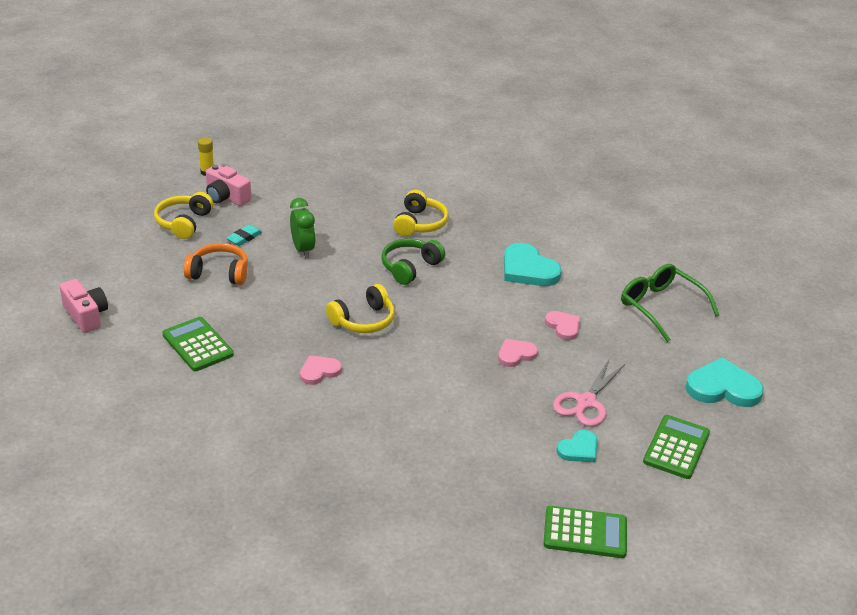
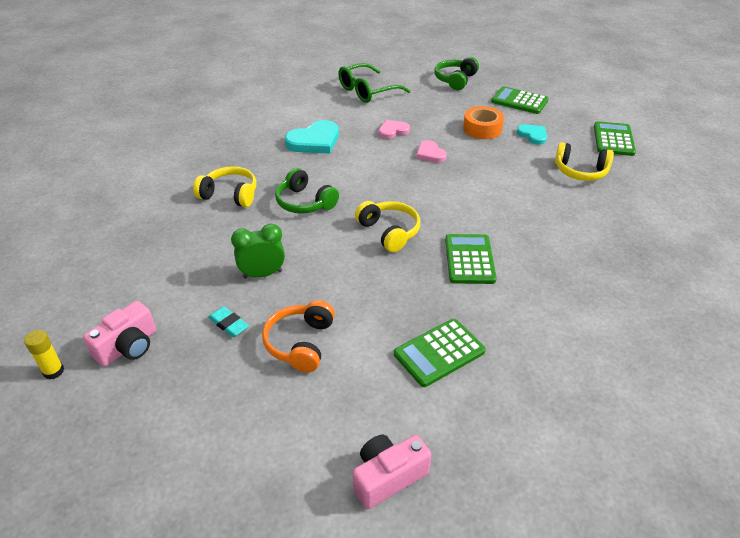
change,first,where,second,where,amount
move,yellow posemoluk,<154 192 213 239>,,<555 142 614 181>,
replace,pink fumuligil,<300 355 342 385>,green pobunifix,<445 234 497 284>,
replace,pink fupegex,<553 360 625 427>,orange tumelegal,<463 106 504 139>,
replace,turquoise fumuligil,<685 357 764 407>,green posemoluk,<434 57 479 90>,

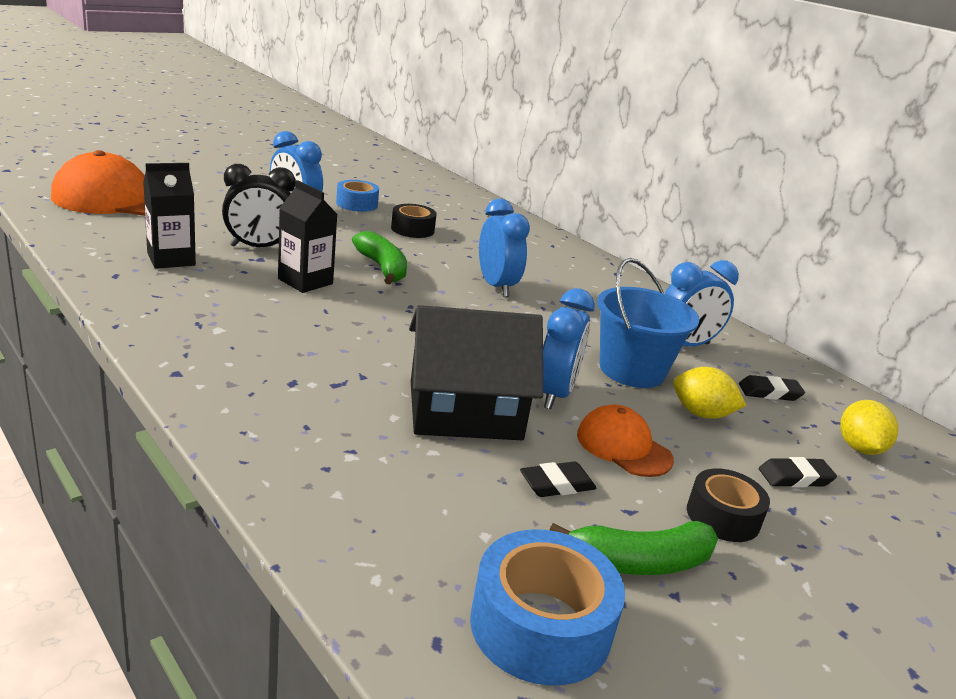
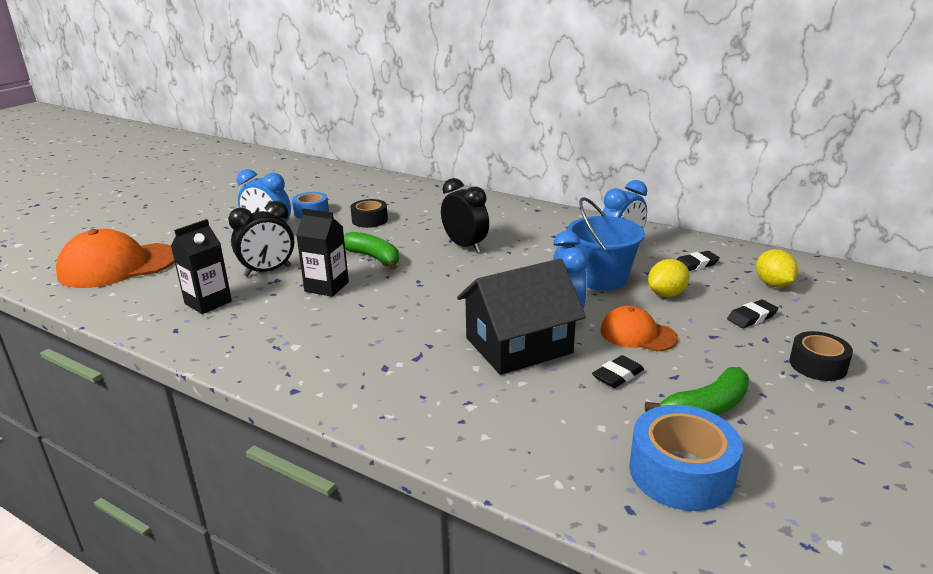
change,first,where,second,where,amount
recolor,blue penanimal,<479 199 530 297>,black penanimal,<441 178 489 253>,
rotate,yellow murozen,<673 367 747 419>,,<648 259 690 297>,45 degrees counterclockwise
move,black tumelegal,<687 468 770 542>,,<789 331 853 381>,

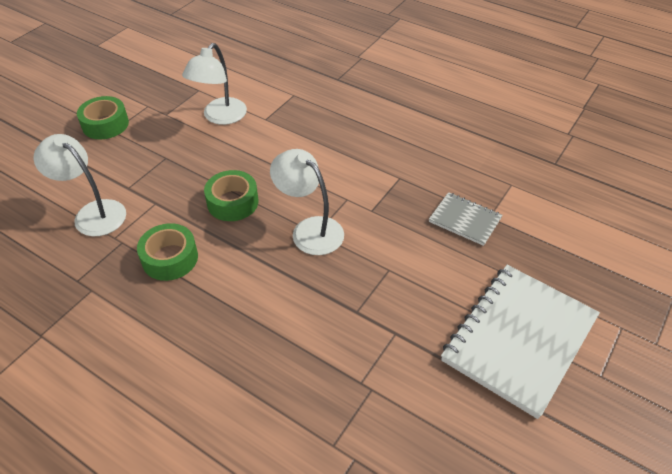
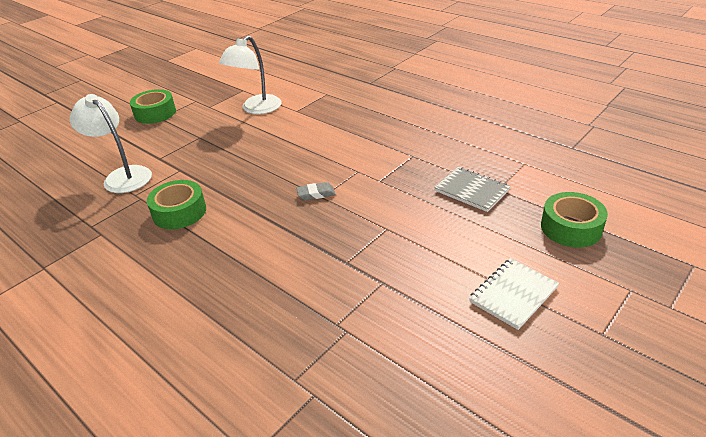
change,first,where,second,where,amount
move,green tumelegal,<204 170 259 221>,,<541 192 608 247>,
replace,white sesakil,<270 149 344 255>,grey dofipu,<296 182 336 200>,
resize,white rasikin,<441 265 600 419>,,<469 258 559 330>,x0.50

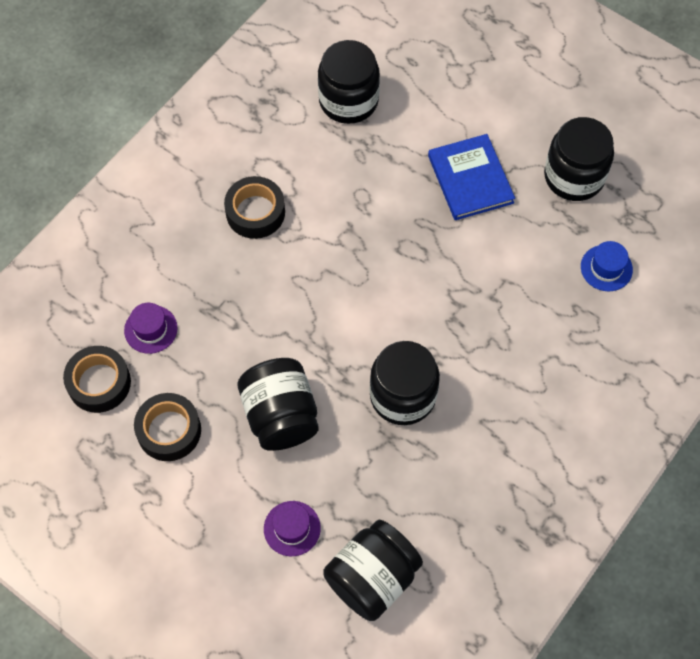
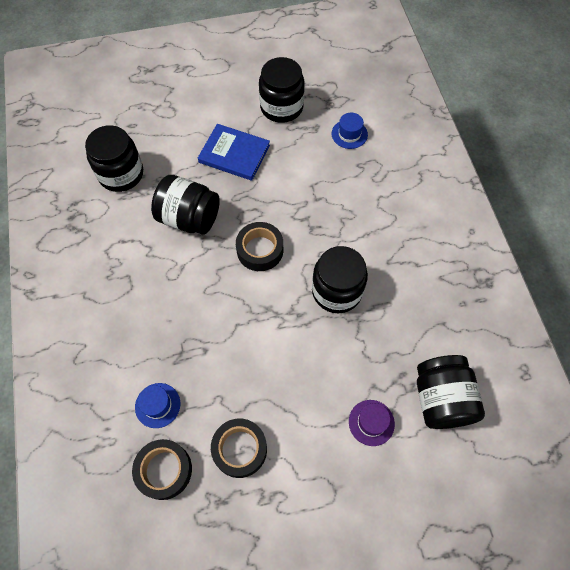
change,first,where,second,where,amount
recolor,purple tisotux,<124 303 178 354>,blue tisotux,<135 383 180 428>,
move,black tumelegal,<224 176 285 239>,,<236 222 283 271>,
move,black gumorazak,<238 358 319 451>,,<151 175 220 235>,

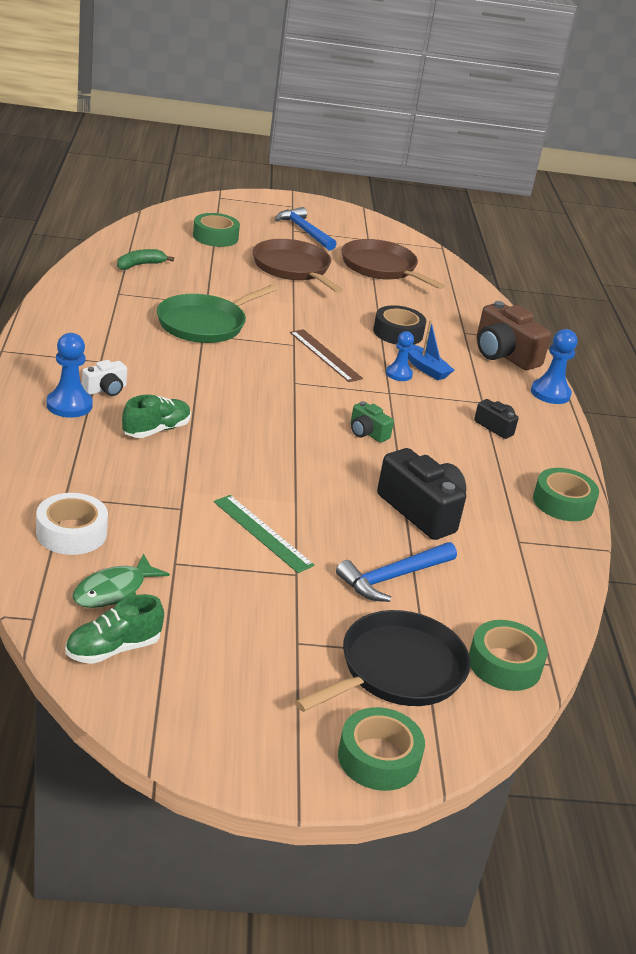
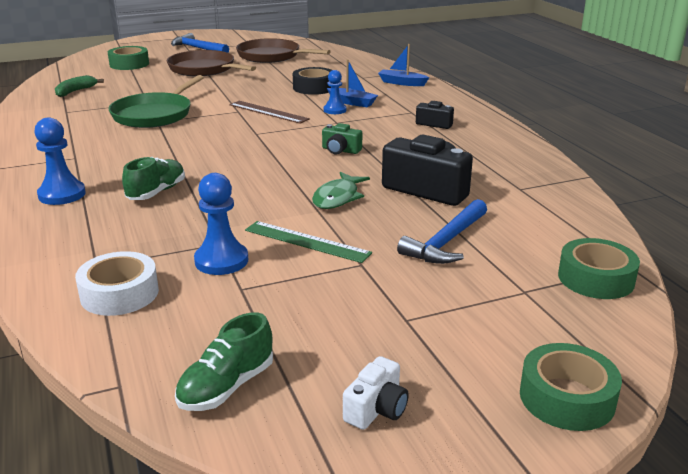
change,first,where,second,where,amount
move,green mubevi,<73 554 170 608>,,<312 172 370 209>,
move,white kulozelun,<82 360 127 396>,,<343 356 409 430>,
delete,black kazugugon,<295 610 470 712>,,,
replace,brown kulozelun,<476 301 551 370>,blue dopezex,<378 44 429 86>,
move,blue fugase,<531 329 578 404>,,<194 173 248 275>,
delete,green tumelegal,<533 468 599 521>,,,

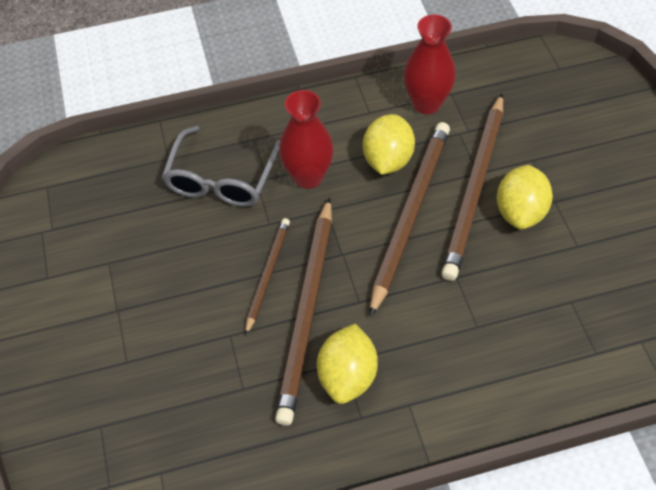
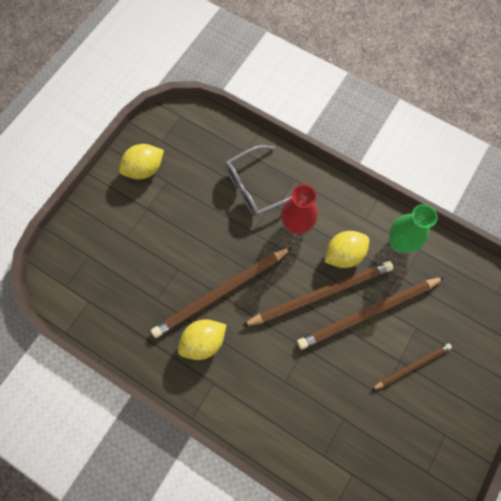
change,first,where,second,where,amount
move,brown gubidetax,<245 218 290 336>,,<372 343 452 390>,
recolor,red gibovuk,<404 15 456 114>,green gibovuk,<389 204 438 253>,
move,yellow murozen,<497 165 553 229>,,<119 144 164 179>,

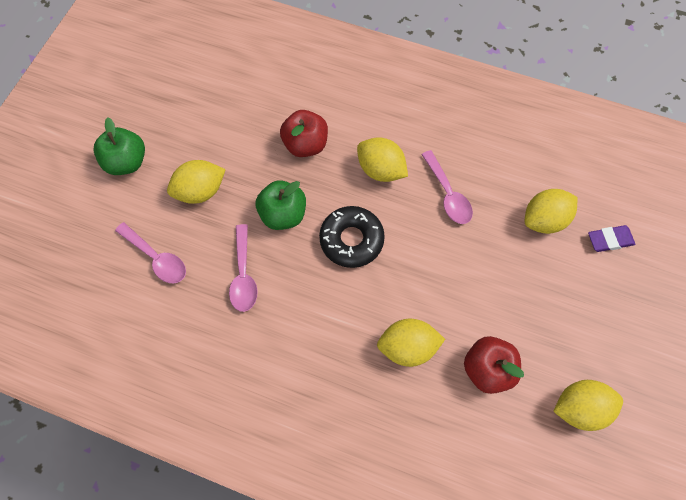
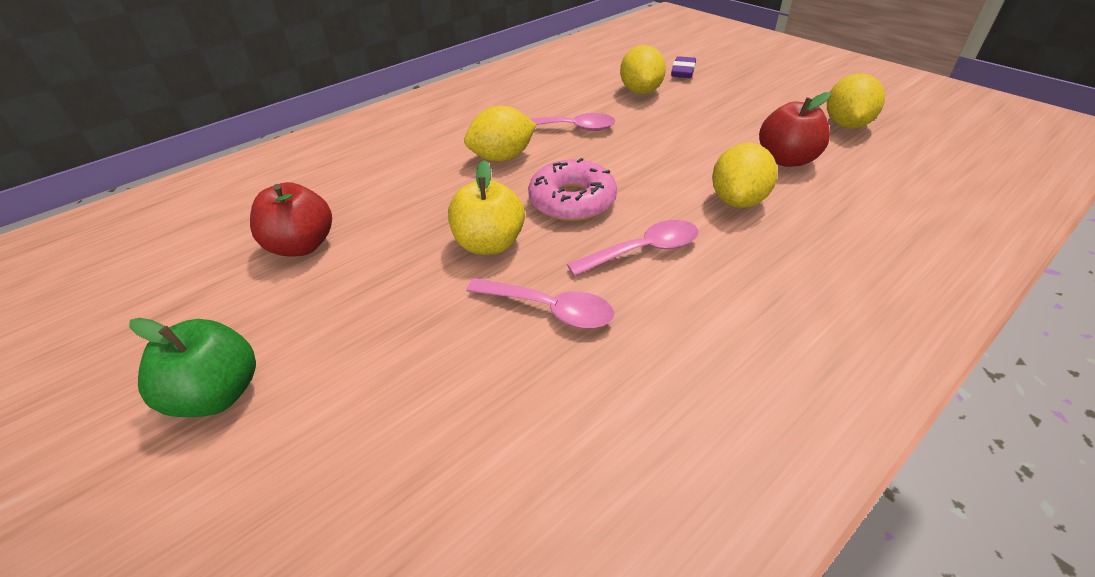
change,first,where,second,where,amount
move,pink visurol,<115 222 186 283>,,<567 220 698 276>,
delete,yellow murozen,<167 160 226 204>,,,
recolor,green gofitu,<256 180 306 230>,yellow gofitu,<448 160 525 255>,
move,red gofitu,<280 110 328 157>,,<250 182 332 257>,
recolor,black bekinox,<319 206 385 268>,pink bekinox,<528 158 617 221>,

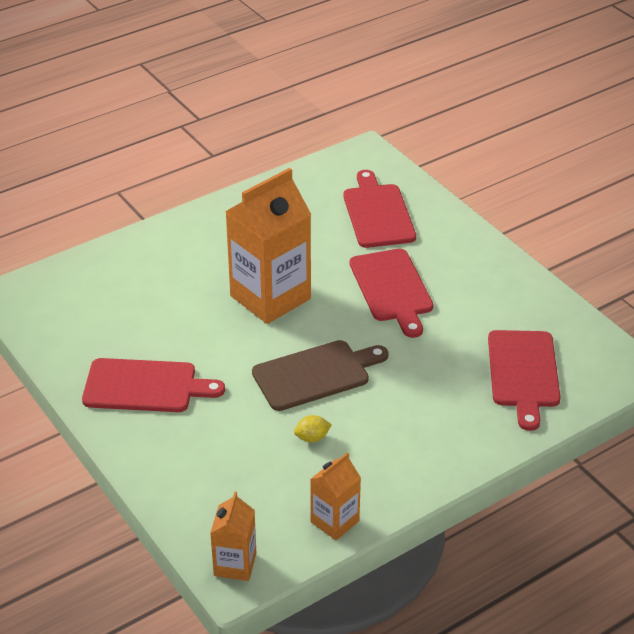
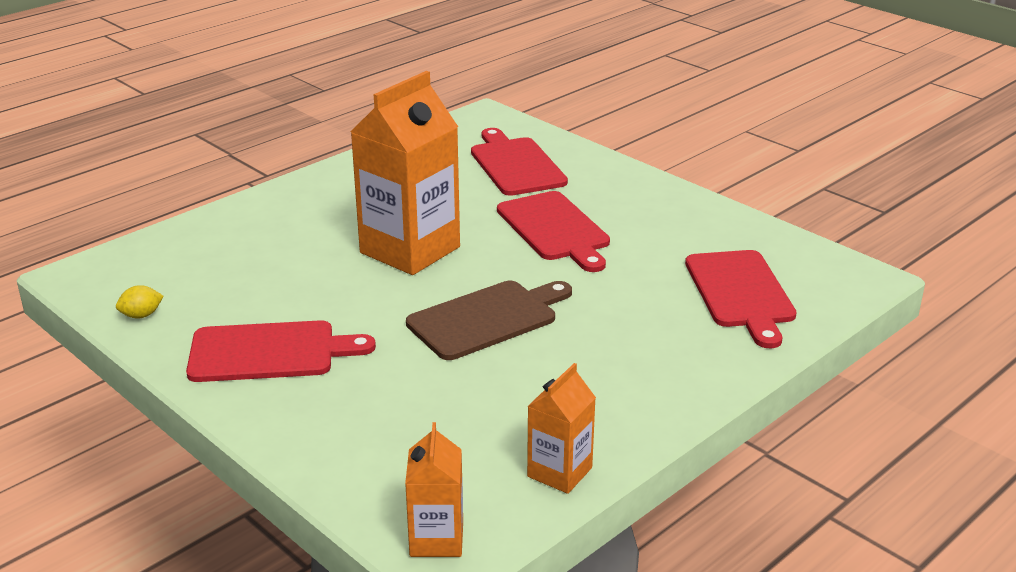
change,first,where,second,where,amount
move,yellow murozen,<294 415 332 442>,,<116 285 164 318>,

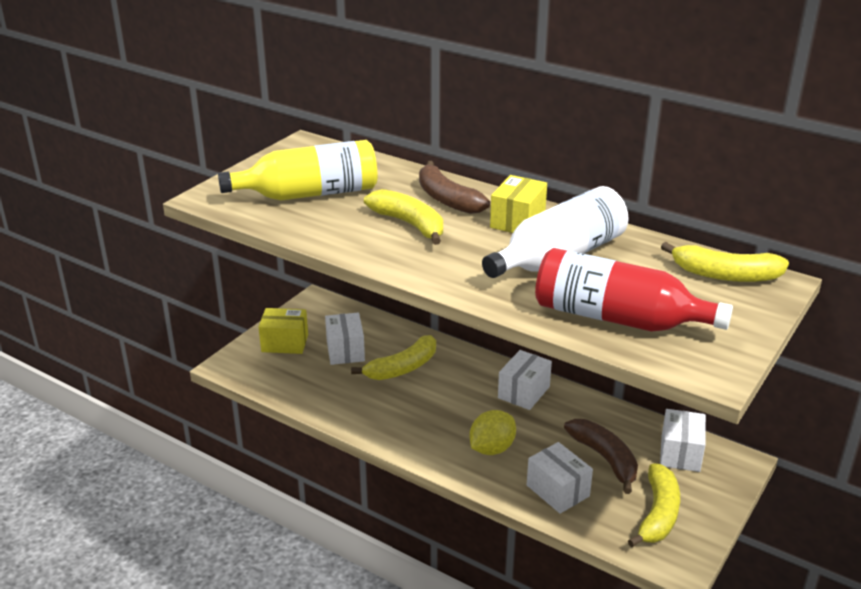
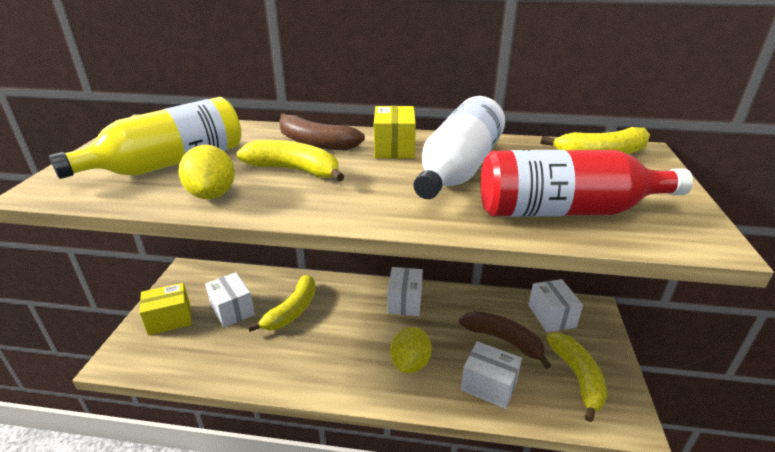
change,first,where,second,where,amount
insert,,,yellow murozen,<178 145 235 199>,

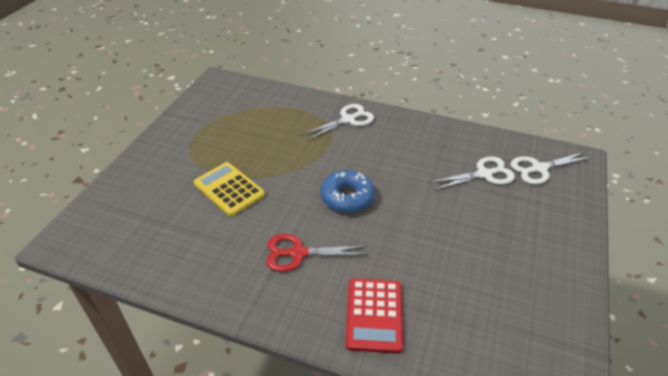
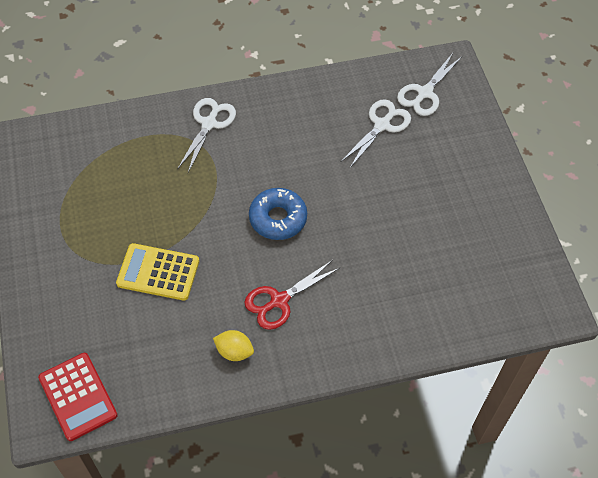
change,first,where,second,where,amount
move,red pobunifix,<346 278 403 354>,,<38 353 118 441>,
insert,,,yellow murozen,<213 330 254 361>,

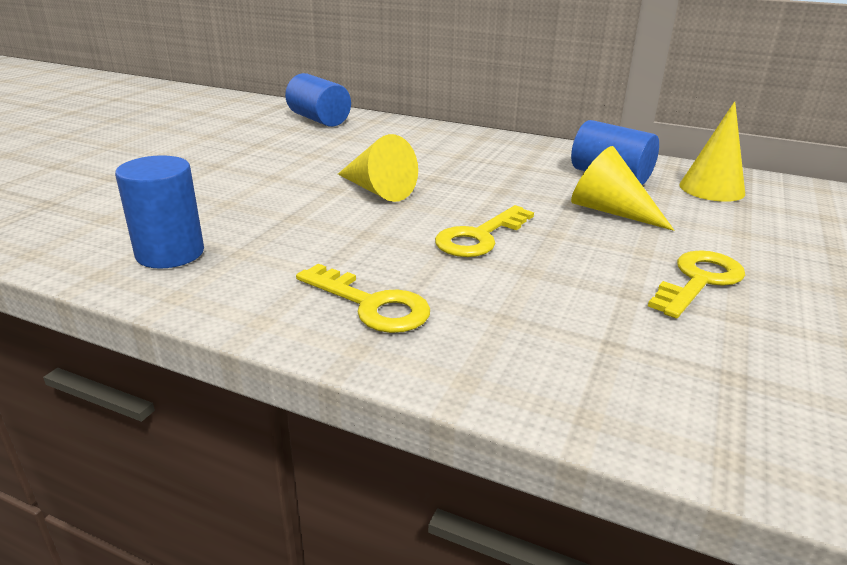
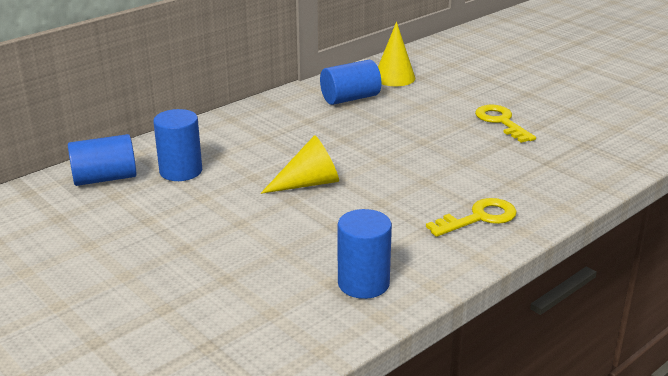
change,first,where,second,where,amount
delete,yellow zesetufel,<435 205 534 257>,,,
delete,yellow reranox,<571 146 674 231>,,,
insert,,,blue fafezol,<153 109 202 181>,

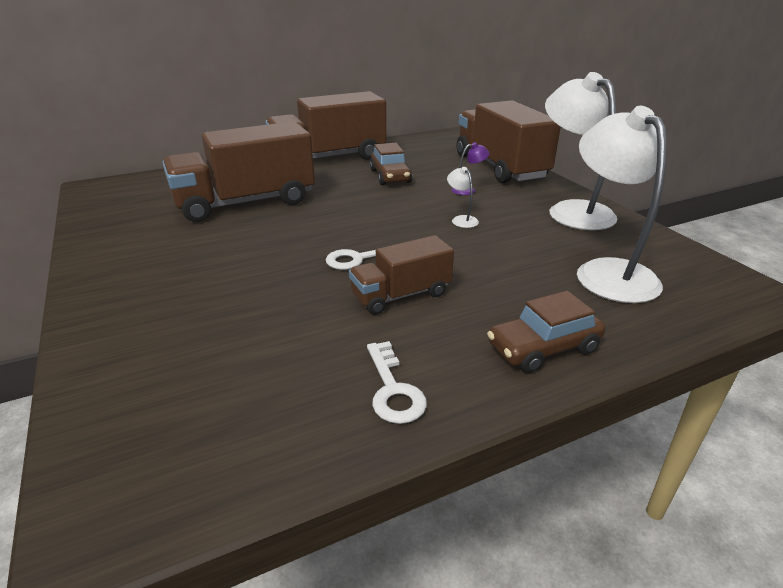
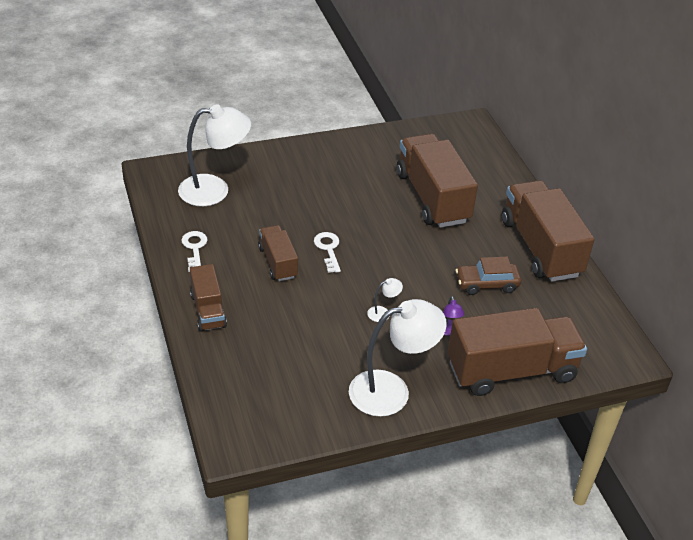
change,first,where,second,where,amount
rotate,white zesetufel,<367 341 427 424>,,<181 231 208 272>,90 degrees clockwise
replace,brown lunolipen,<487 291 605 373>,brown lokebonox,<190 264 227 332>,
move,white sesakil,<577 106 667 303>,,<178 104 251 206>,

